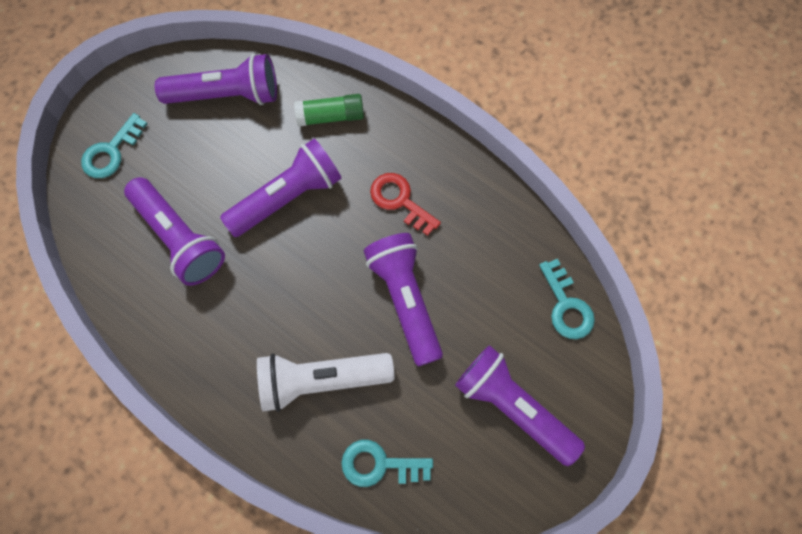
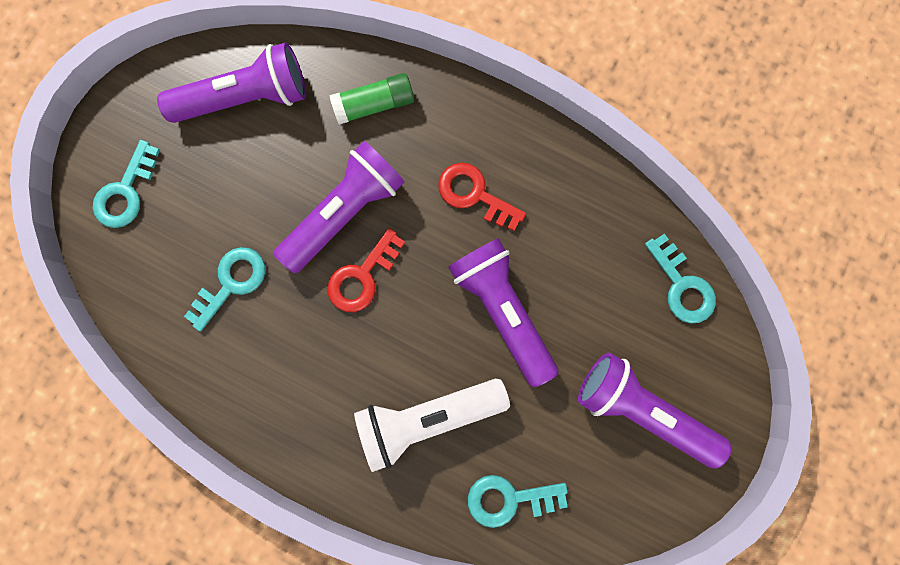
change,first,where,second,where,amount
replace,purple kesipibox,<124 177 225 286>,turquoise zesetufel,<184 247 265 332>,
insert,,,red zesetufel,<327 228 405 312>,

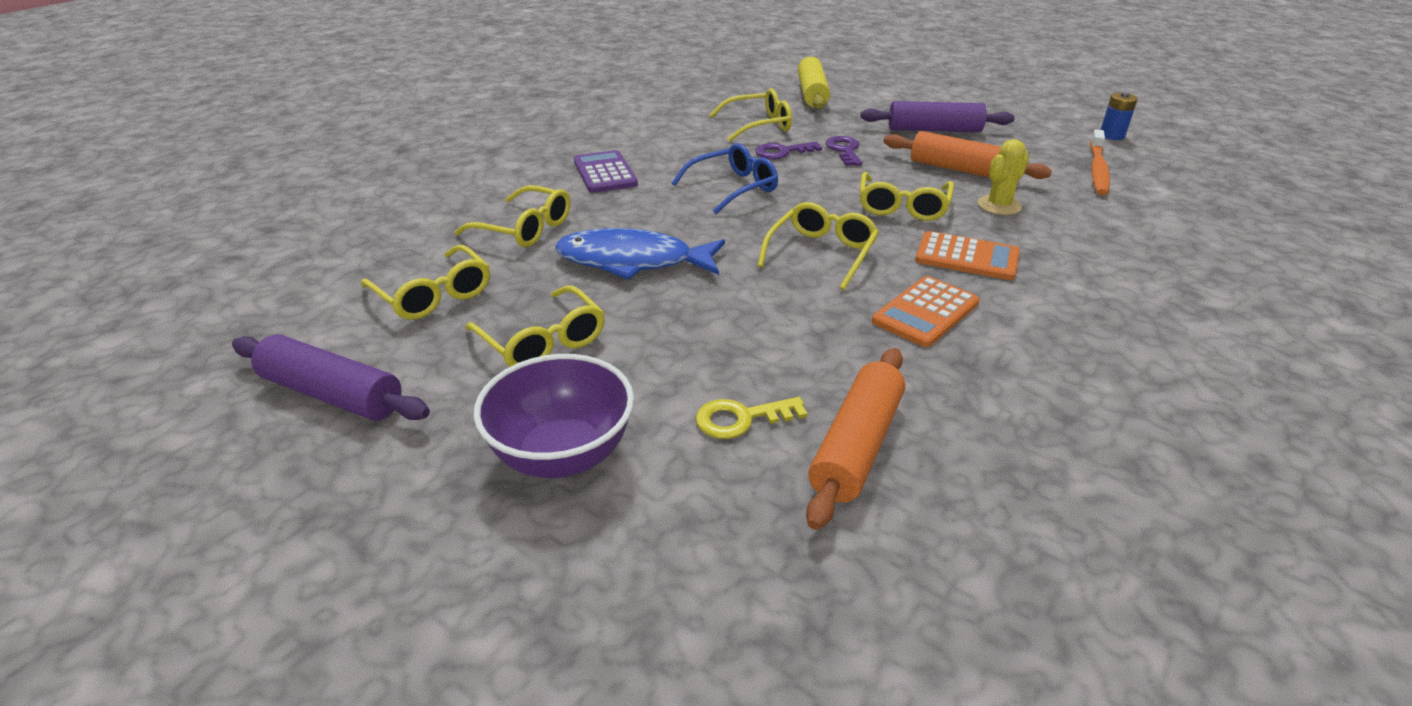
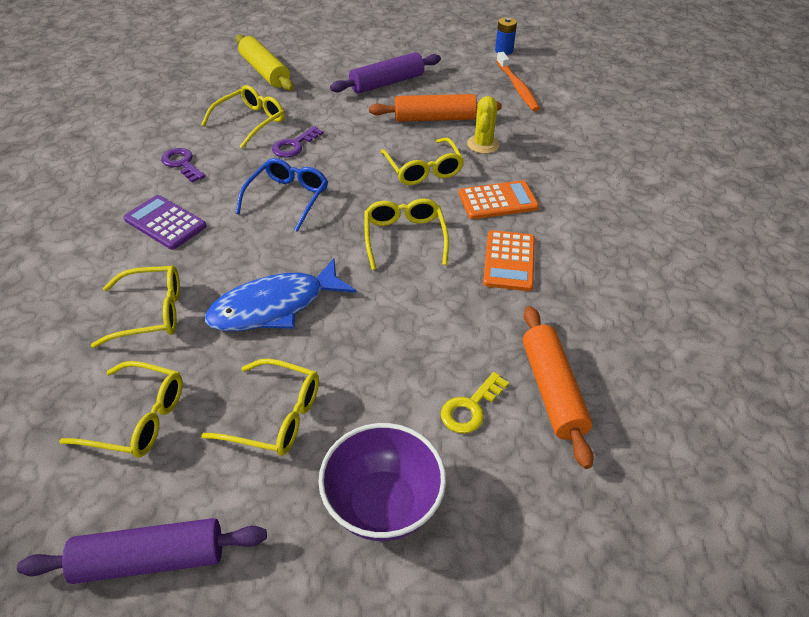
change,first,where,second,where,amount
move,purple zesetufel,<826 136 862 166>,,<161 148 206 183>,

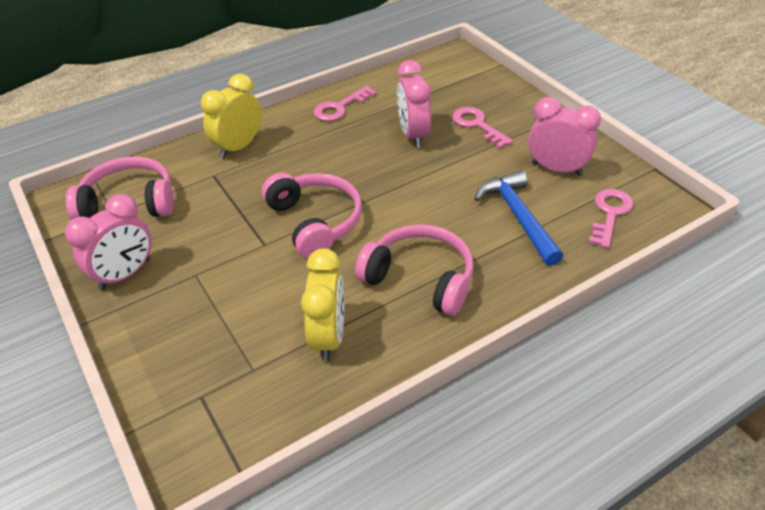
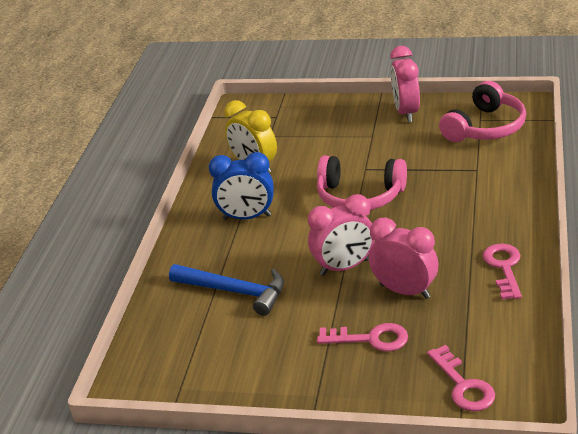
change,first,where,second,where,amount
delete,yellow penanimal,<201 74 262 159>,,,
replace,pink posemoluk,<355 224 473 316>,blue penanimal,<209 152 274 220>,
move,pink penanimal,<528 97 601 176>,,<308 194 375 276>,
move,pink zesetufel,<589 189 634 248>,,<427 345 495 411>,

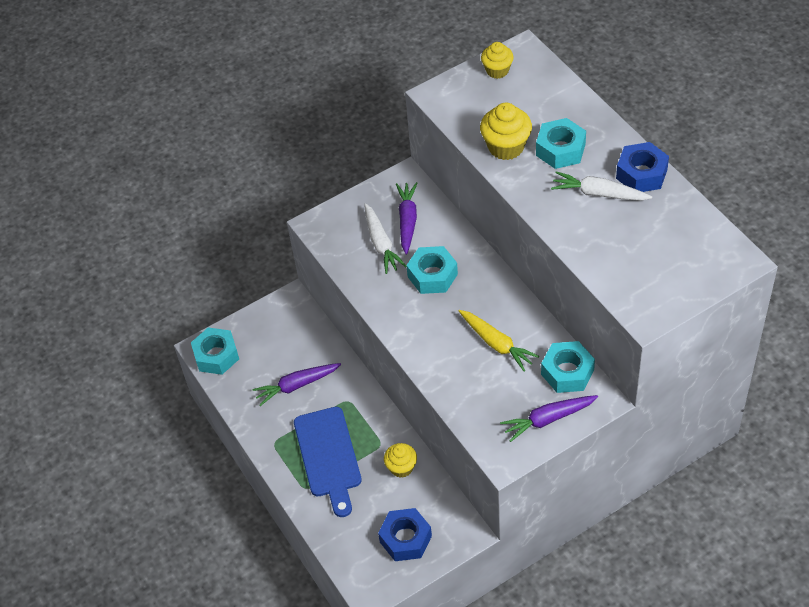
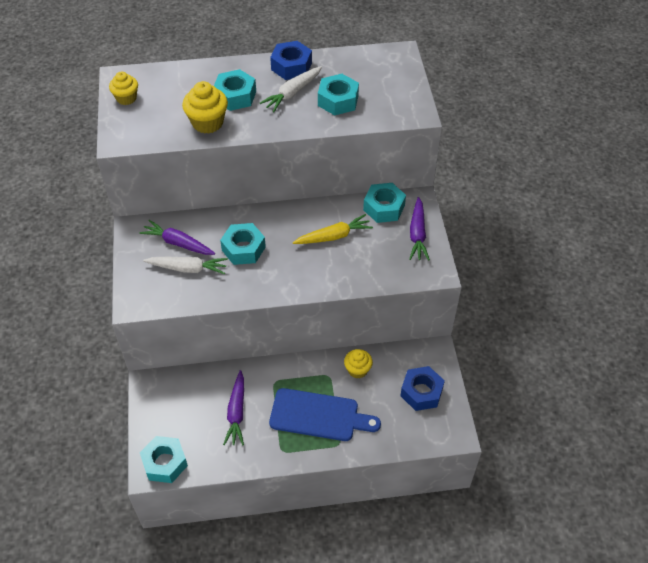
change,first,where,second,where,amount
insert,,,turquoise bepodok,<318 74 359 115>,

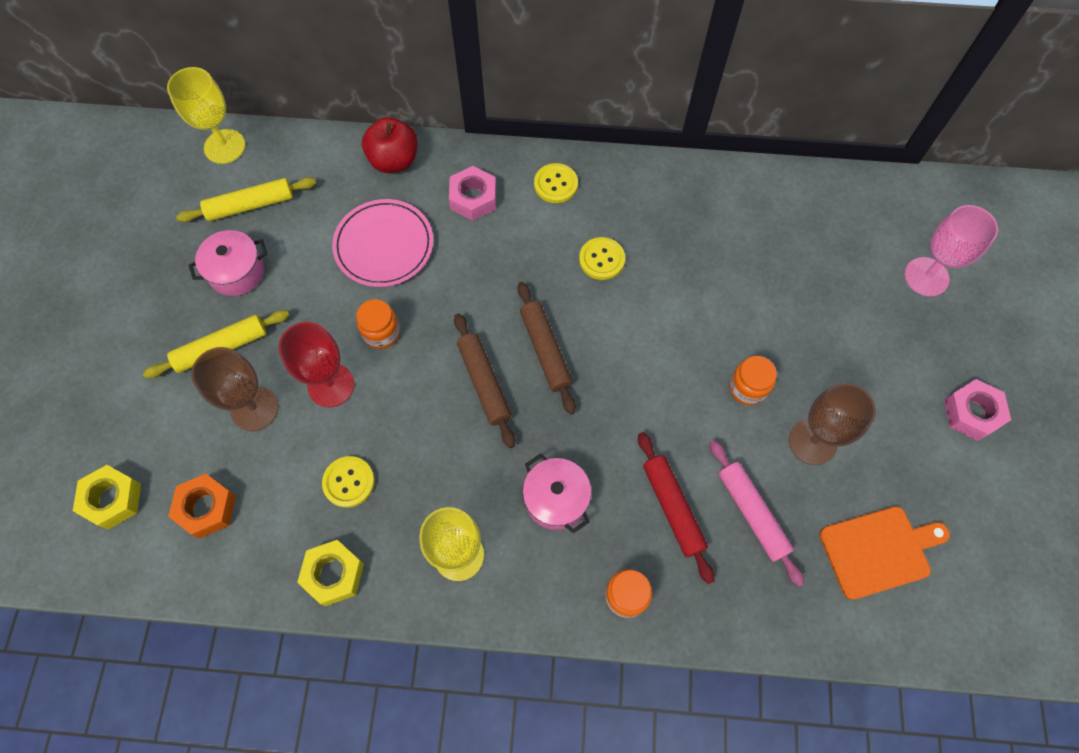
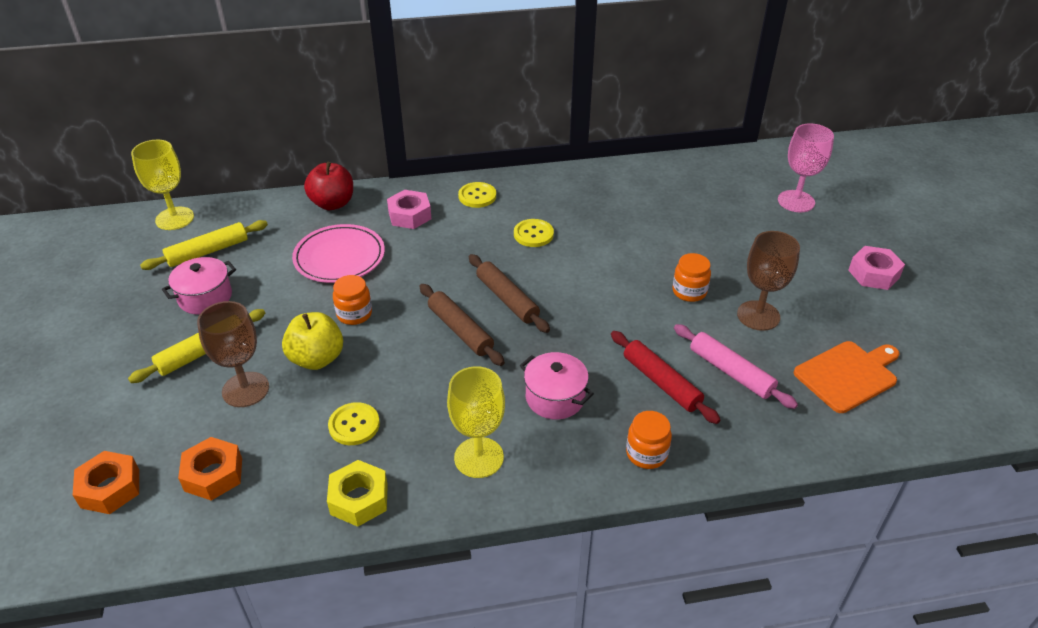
change,first,where,second,where,amount
recolor,yellow bepodok,<73 465 141 530>,orange bepodok,<73 451 139 514>,
replace,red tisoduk,<278 322 354 407>,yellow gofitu,<282 312 343 370>,

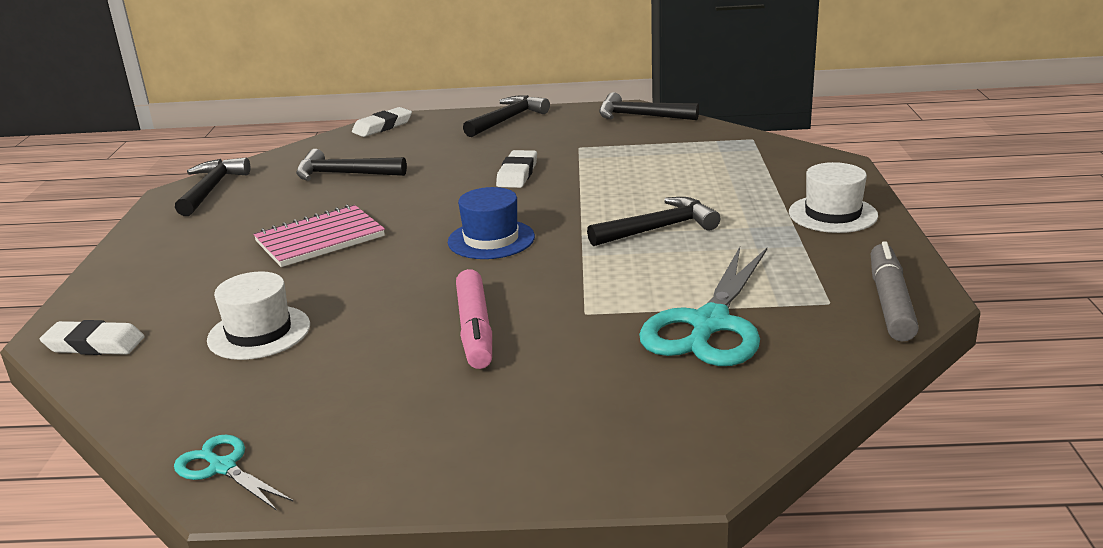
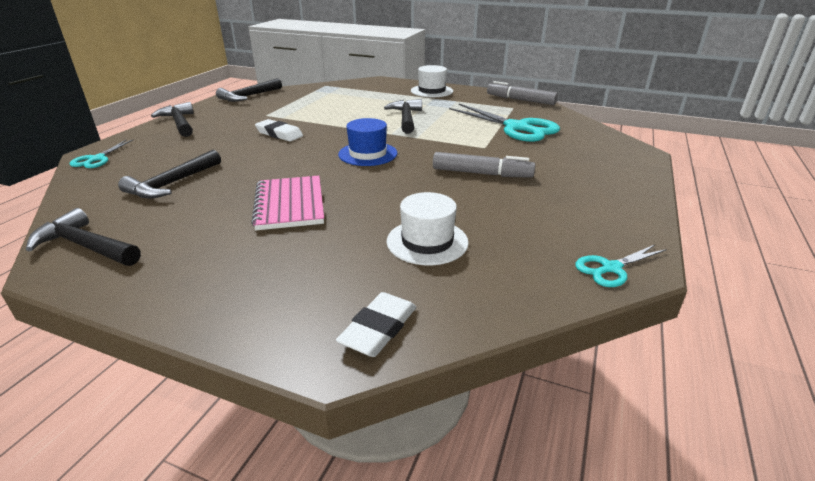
change,first,where,second,where,amount
replace,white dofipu,<352 107 412 137>,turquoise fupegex,<70 139 134 168>,
recolor,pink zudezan,<456 269 492 369>,grey zudezan,<433 152 535 178>,

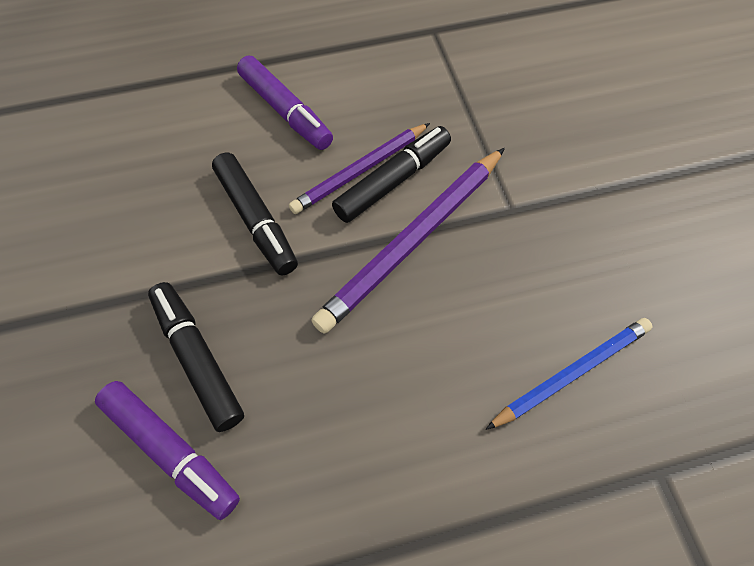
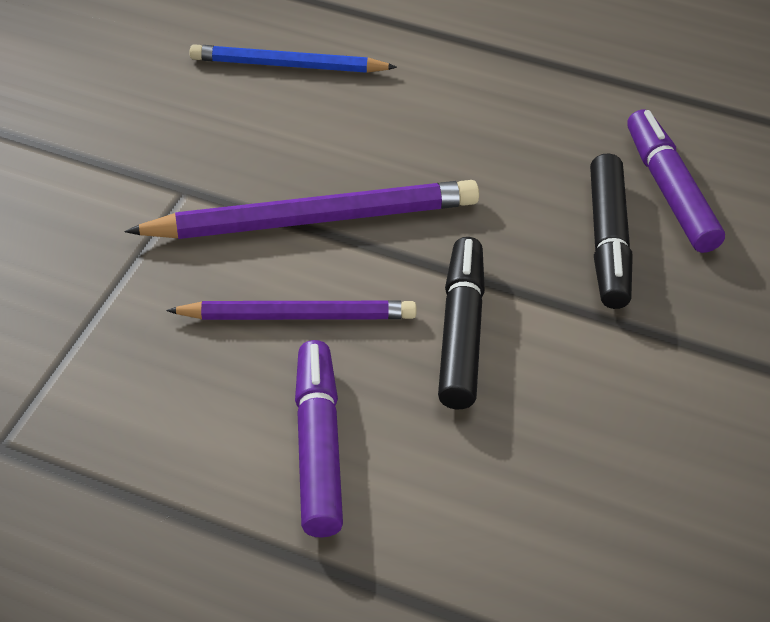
change,first,where,second,where,amount
delete,black zudezan,<332 126 451 223>,,,

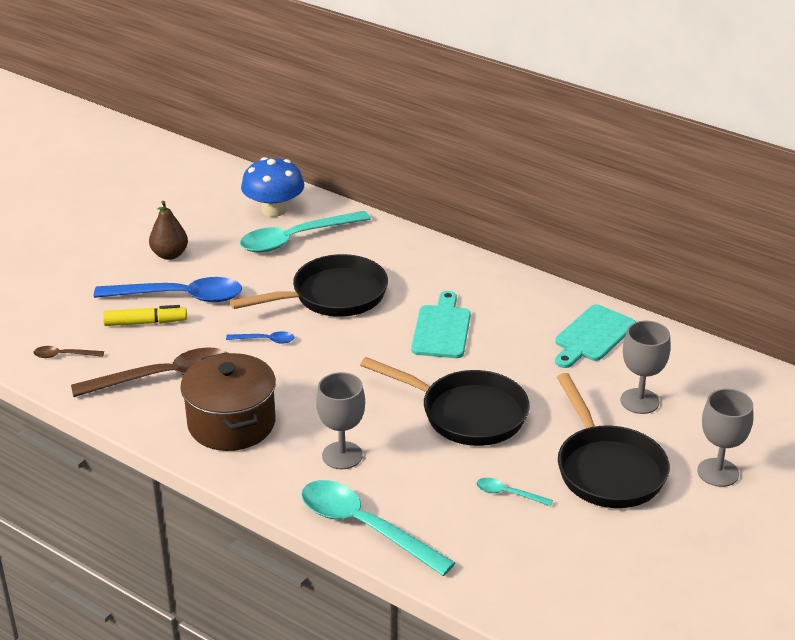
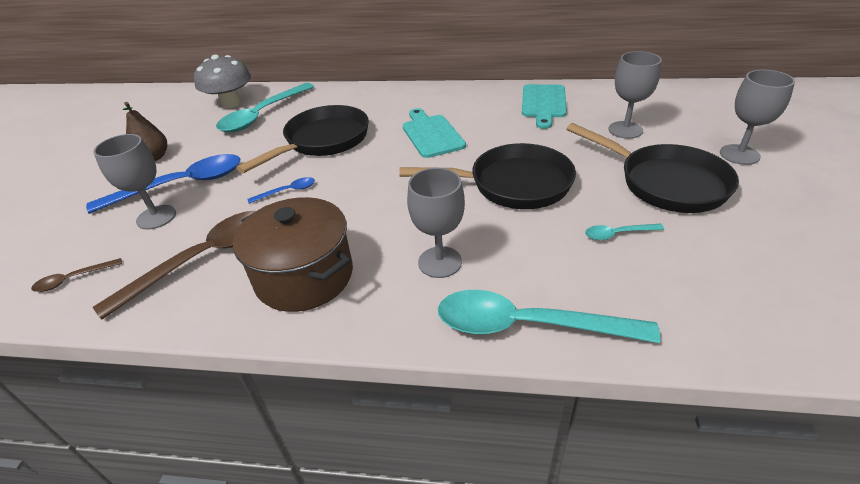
change,first,where,second,where,amount
replace,yellow zudezan,<103 305 187 326>,grey tisoduk,<93 134 176 230>,
recolor,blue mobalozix,<241 157 304 217>,grey mobalozix,<194 55 251 109>,

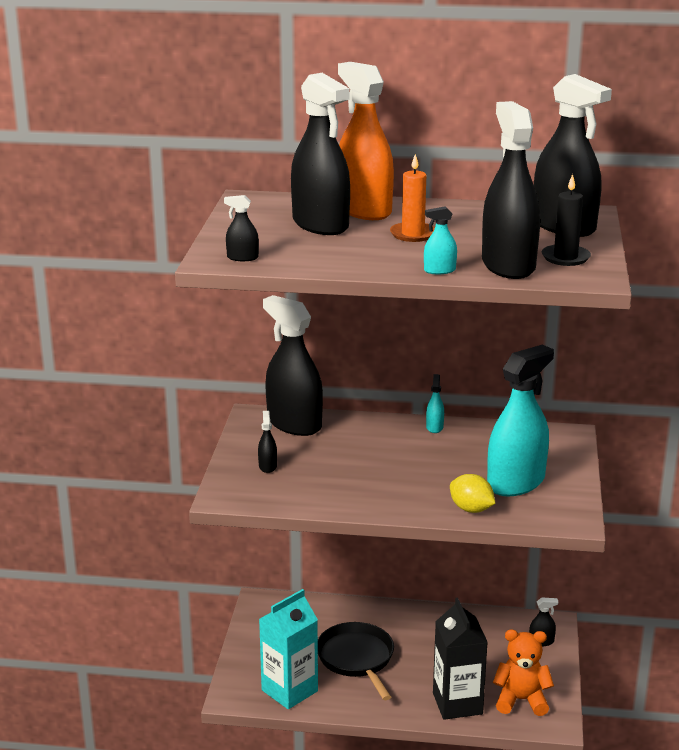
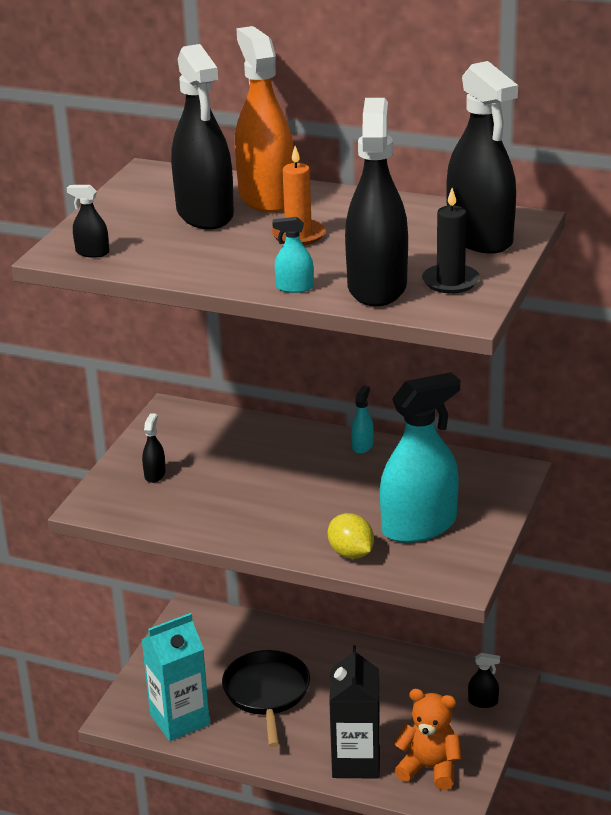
change,first,where,second,where,amount
delete,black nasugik,<263 295 323 436>,,,

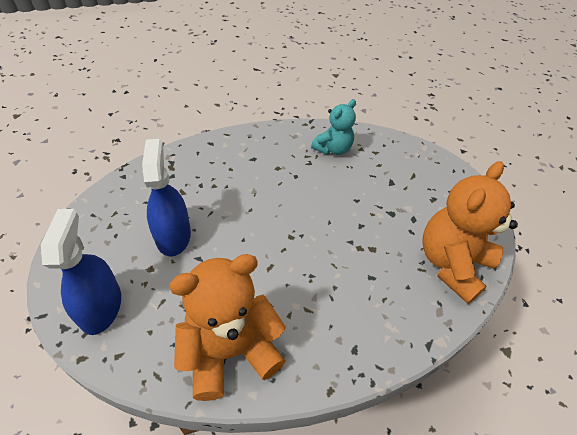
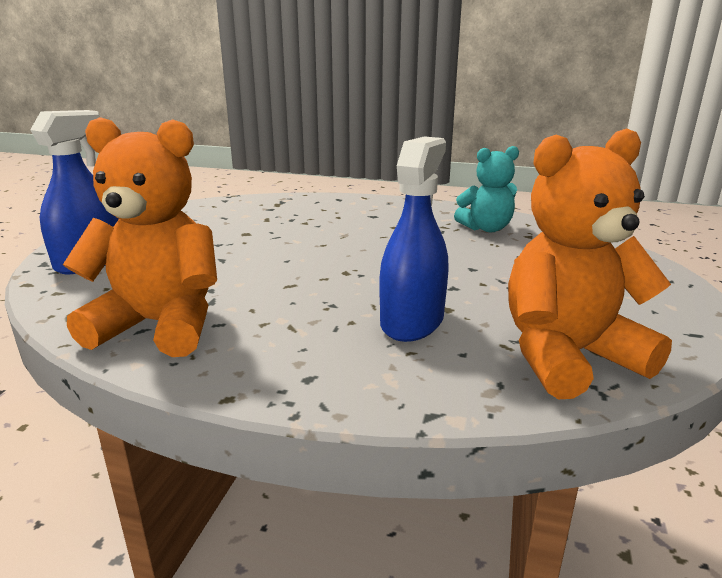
change,first,where,second,where,amount
move,blue nasugik,<142 139 191 256>,,<379 136 449 342>,

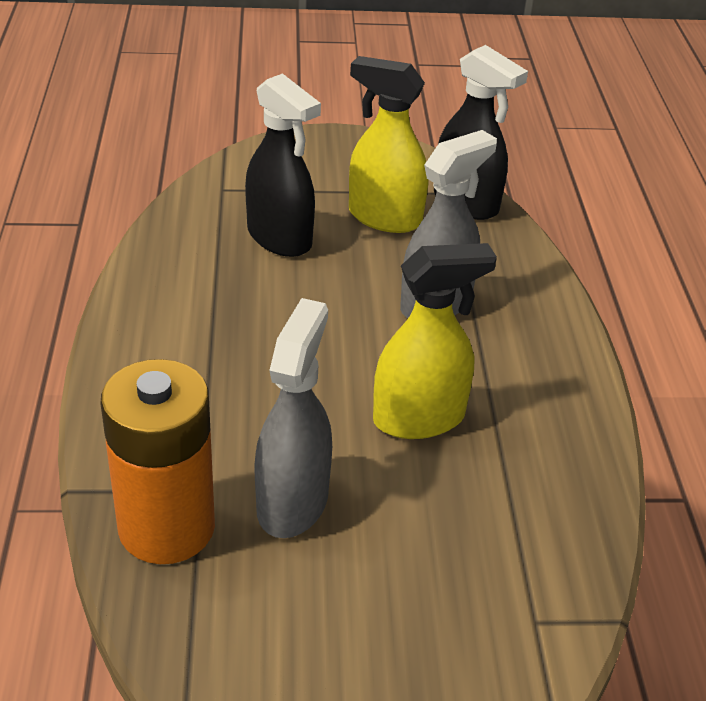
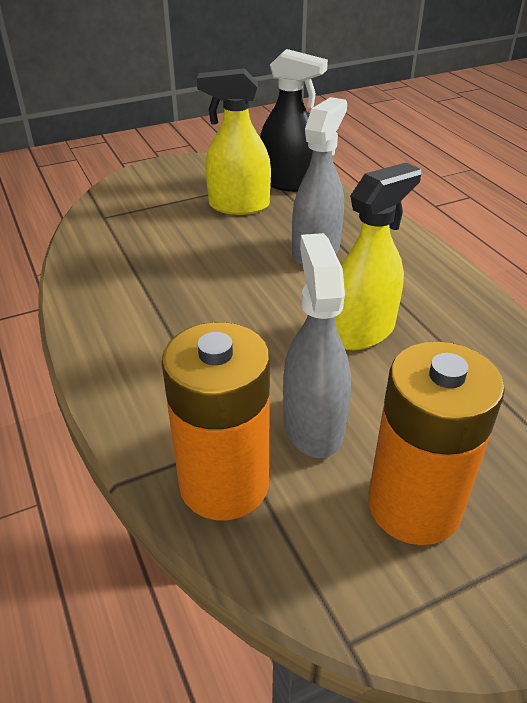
change,first,where,second,where,amount
delete,black nasugik,<245 73 321 257>,,,
insert,,,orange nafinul,<368 341 505 545>,

